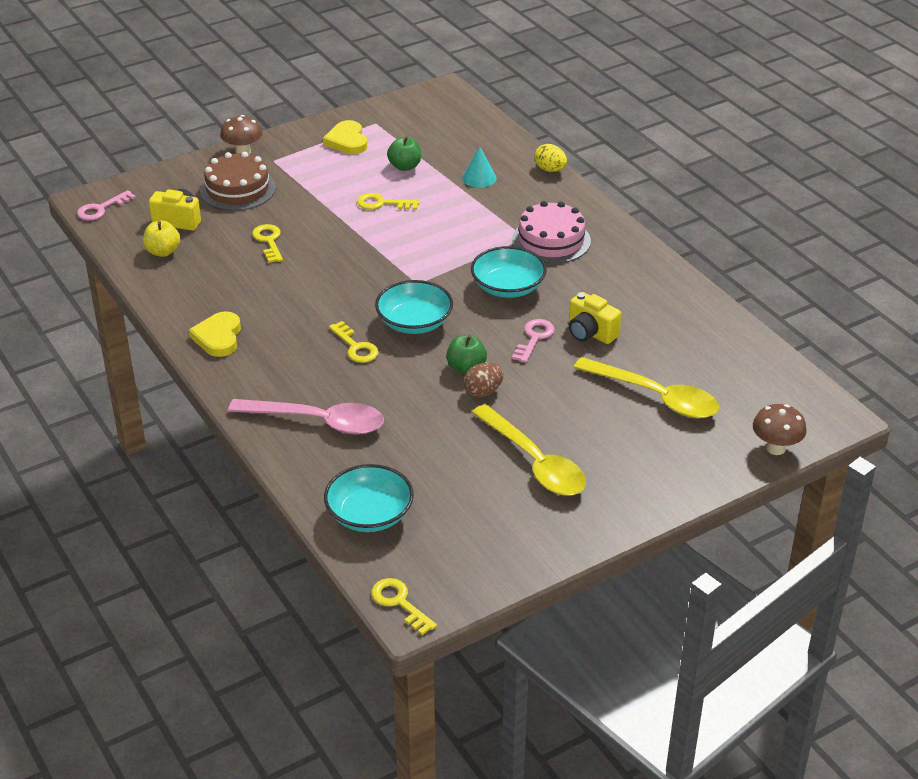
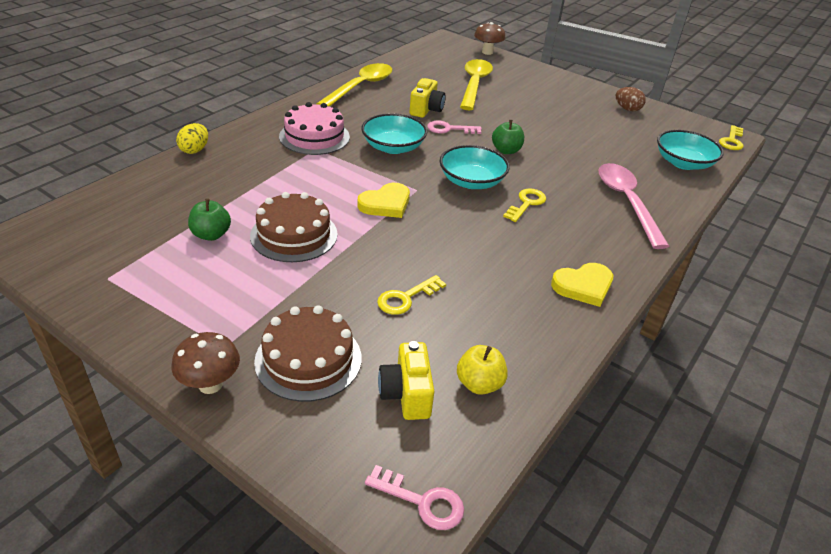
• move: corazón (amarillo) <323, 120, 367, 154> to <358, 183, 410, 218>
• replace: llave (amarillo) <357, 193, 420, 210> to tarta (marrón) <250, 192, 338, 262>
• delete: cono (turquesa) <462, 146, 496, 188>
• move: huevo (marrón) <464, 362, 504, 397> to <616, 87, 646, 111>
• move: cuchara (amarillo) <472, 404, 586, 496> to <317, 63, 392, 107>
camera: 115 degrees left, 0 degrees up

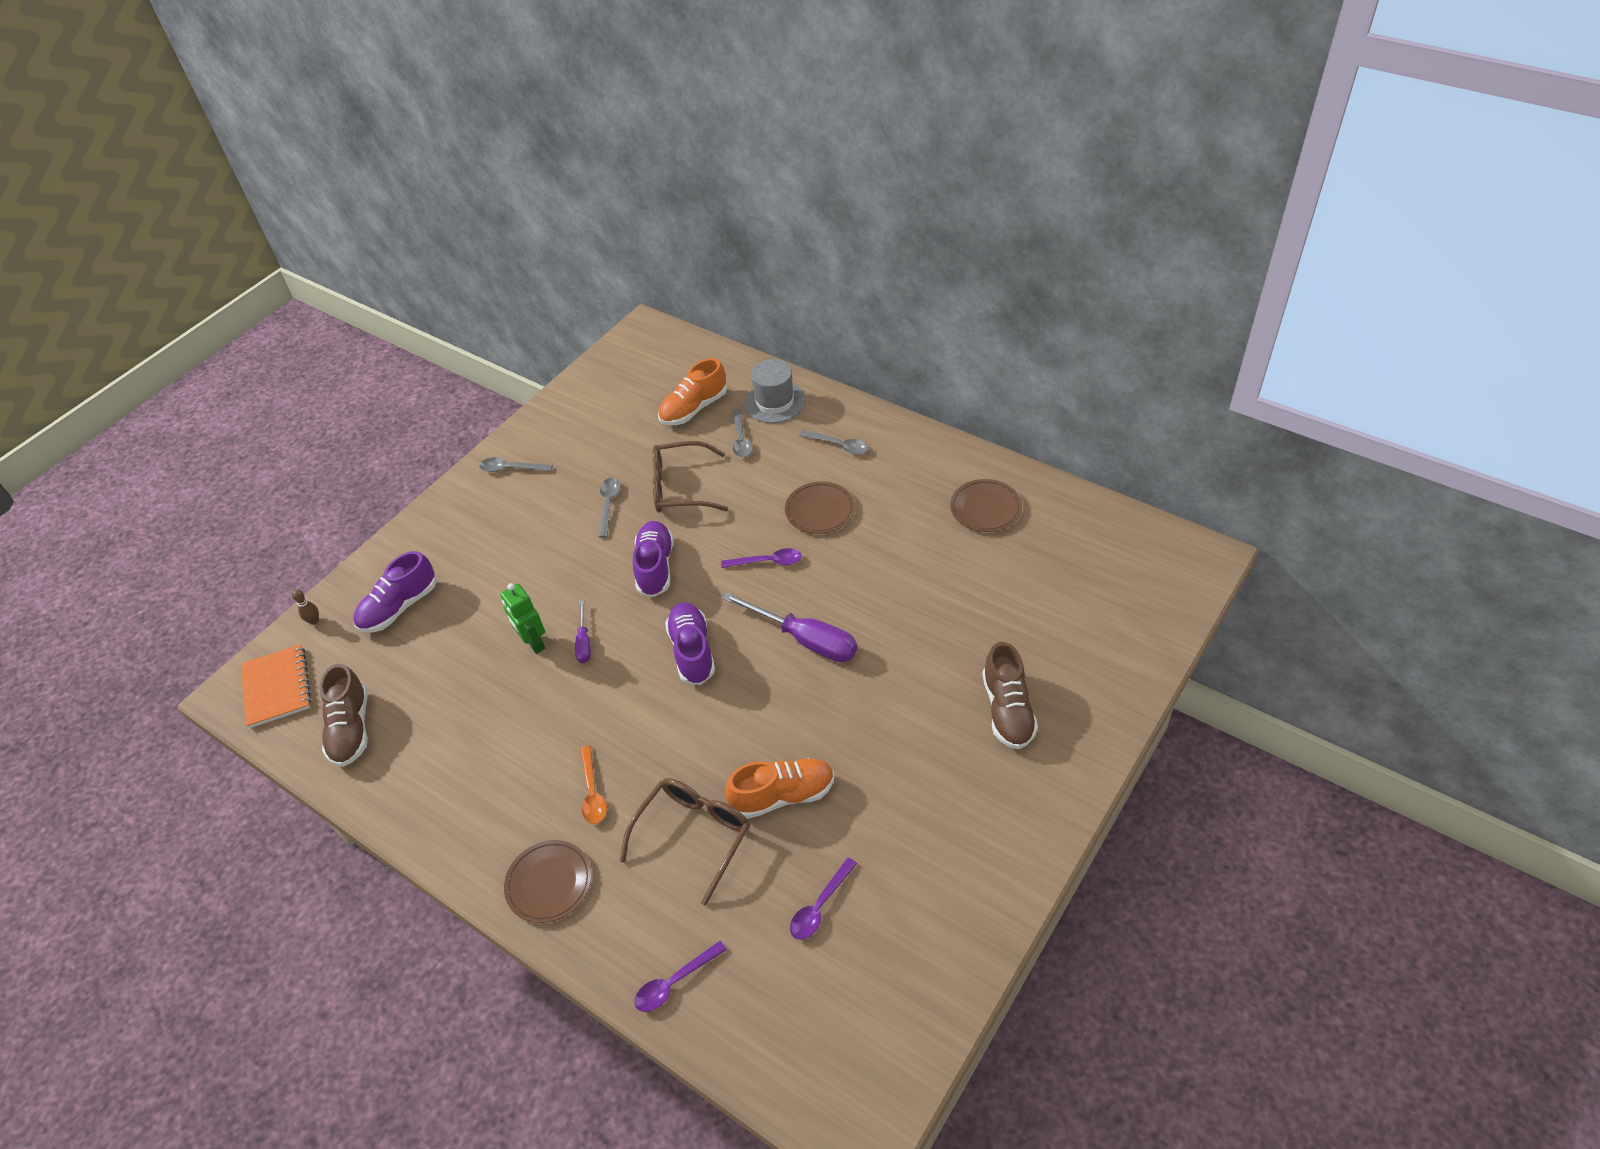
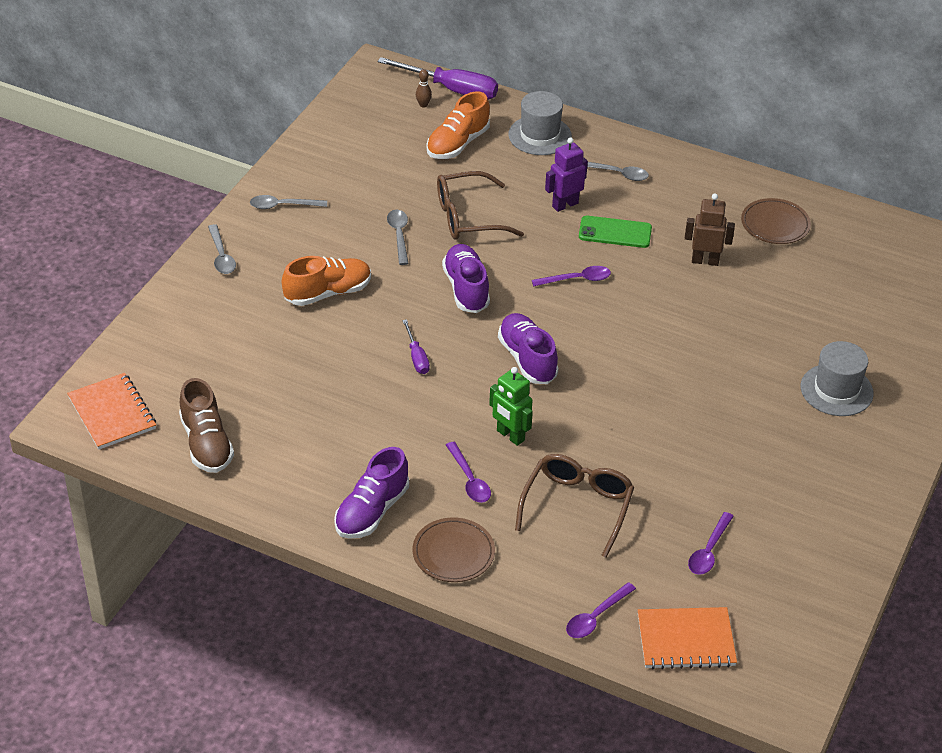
• move: bolo (marrón) <292, 590, 319, 625> to <416, 69, 432, 108>
• move: zapato (morado) <353, 551, 436, 633> to <334, 447, 409, 539>
• move: robot (verde) <500, 583, 545, 654> to <489, 367, 533, 446>
• recolor: cuchara (naranja) <580, 746, 607, 824> to cuchara (morado) <446, 442, 491, 503>
• move: destornillador (morado) <722, 592, 857, 662> to <378, 57, 498, 100>
• move: zapato (naranja) <725, 758, 834, 819> to <282, 256, 371, 306>
• move: cuchara (gris) <732, 409, 753, 458> to <208, 224, 236, 274>
• replace: plato (marrón) <785, 481, 855, 534> to móvil (verde) <579, 216, 652, 248>
• replace: zapato (marrón) <982, 642, 1038, 749> to sombrero (gris) <801, 341, 874, 416>
• insert: robot (morado) <545, 137, 588, 212>
• insert: cuaderno (naranja) <638, 607, 737, 669>
• insert: robot (marrón) <685, 193, 735, 266>
camera: 15 degrees left, 5 degrees down

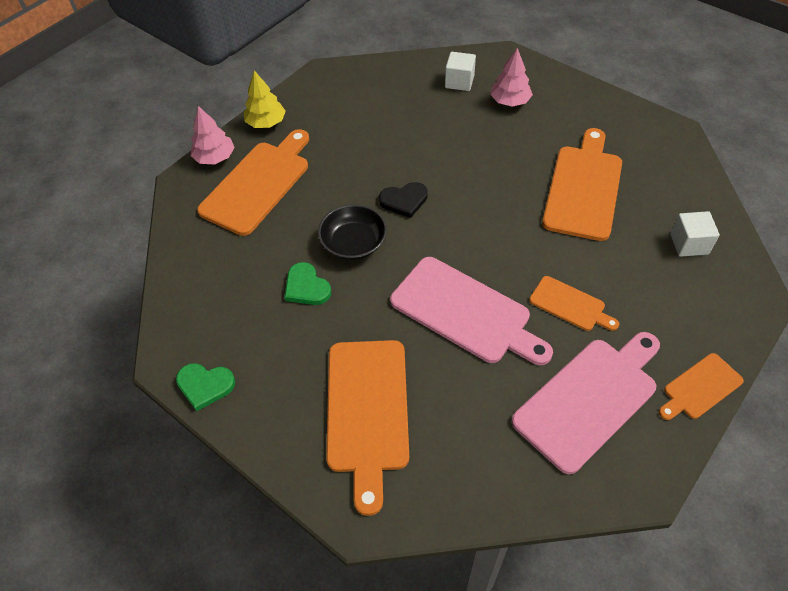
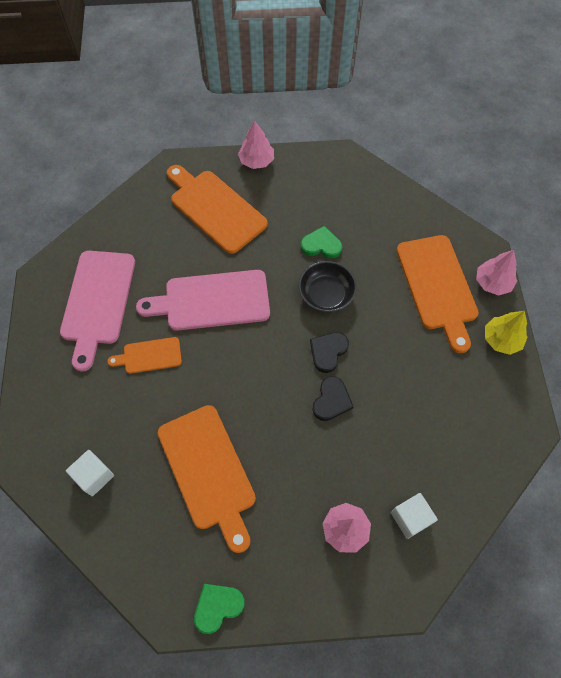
• move: corazón (verde) <176, 363, 235, 411> to <194, 584, 245, 634>
• delete: tabla de cortar (naranja) <659, 353, 744, 420>
• insert: árbol (rosa) <238, 121, 274, 169>
• insert: corazón (negro) <312, 376, 354, 421>
camera: 135 degrees right, 10 degrees up

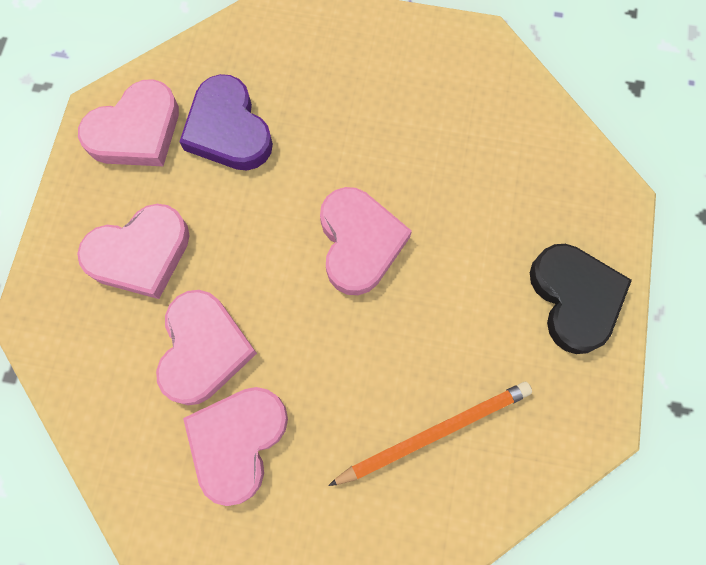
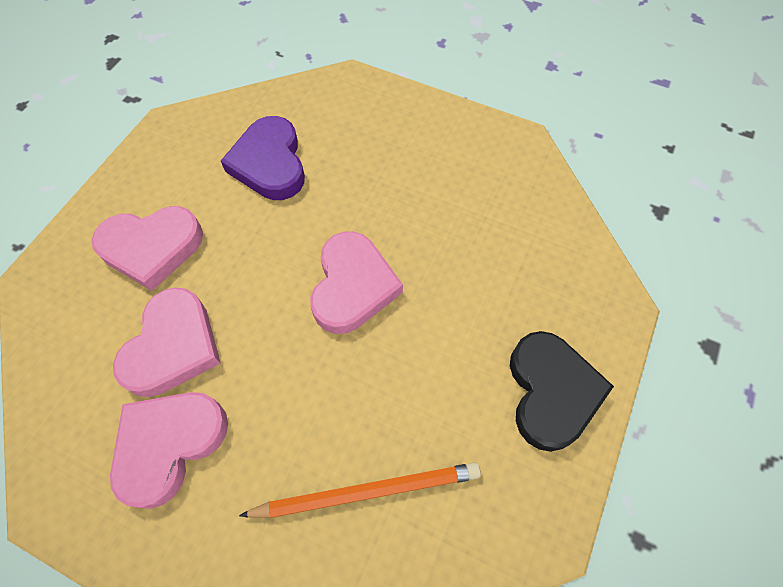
• delete: corazón (rosa) <78, 79, 179, 166>
camera: 15 degrees right, 10 degrees down

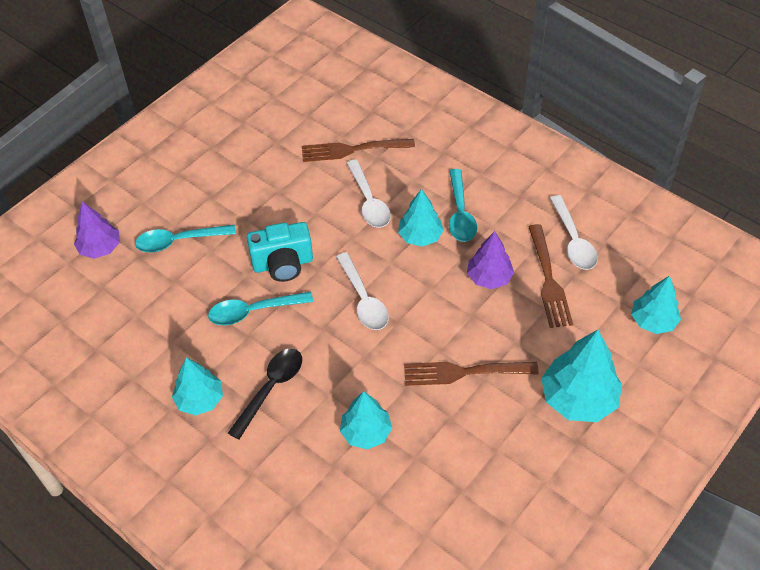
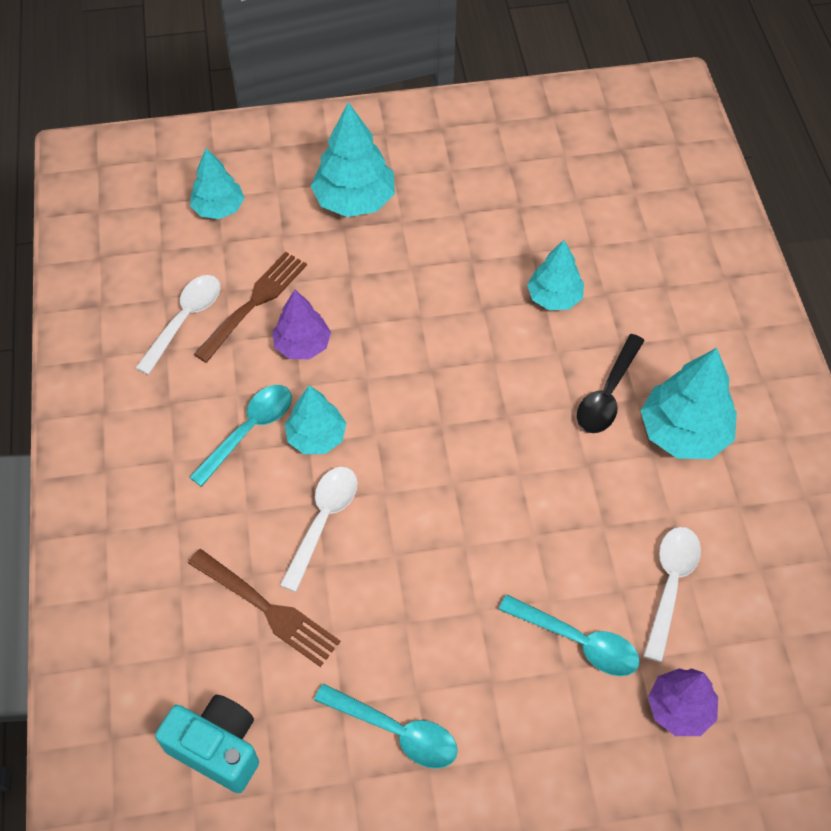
• resize: árbol (turquesa) <172, 357, 223, 416> = <641, 348, 737, 459> x1.55
• move: cuchara (turquesa) <208, 291, 313, 325> to <314, 683, 458, 769>
• rotate: cuchara (negro) <228, 349, 302, 440> = <577, 334, 645, 433> 45 degrees counterclockwise
• move: cámara (turquesa) <247, 222, 313, 282> to <155, 695, 259, 793>
• move: cuchara (blanco) <336, 252, 389, 330> to <644, 527, 701, 662>
• delete: tenedor (marrón) <404, 362, 539, 386>
camera: 140 degrees left, 5 degrees up

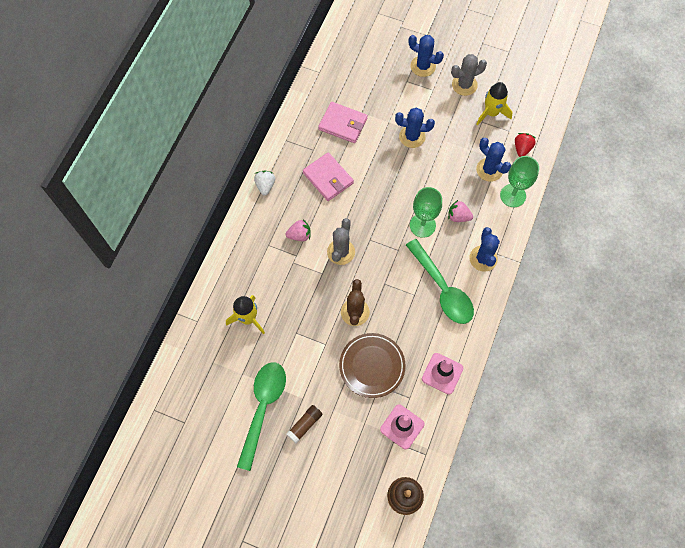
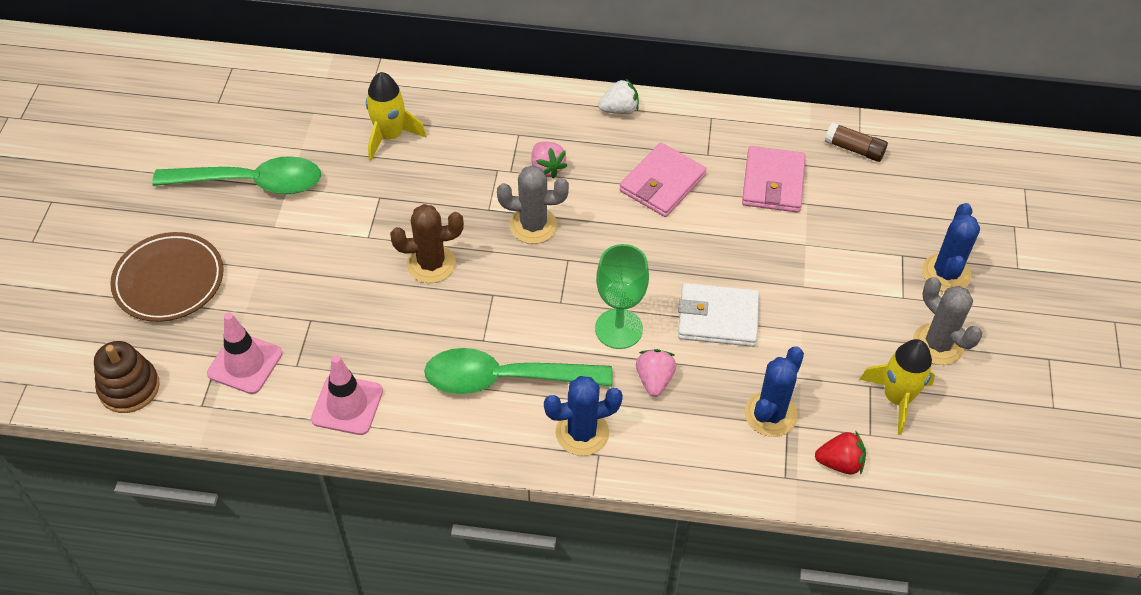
• move: barra de pegamento (marrón) <286, 405, 323, 444> to <825, 122, 888, 162>
• move: plato (marrón) <339, 333, 406, 398> to <110, 232, 223, 322>
• delete: cactus (azul) <395, 107, 435, 148>
• rotate: cuchara (verde) <406, 239, 474, 324> = <424, 348, 613, 394> 45 degrees clockwise
• delete: copa (verde) <500, 156, 539, 207>
• insert: cartera (blanco) <678, 283, 759, 347>
camera: 75 degrees right, 15 degrees down

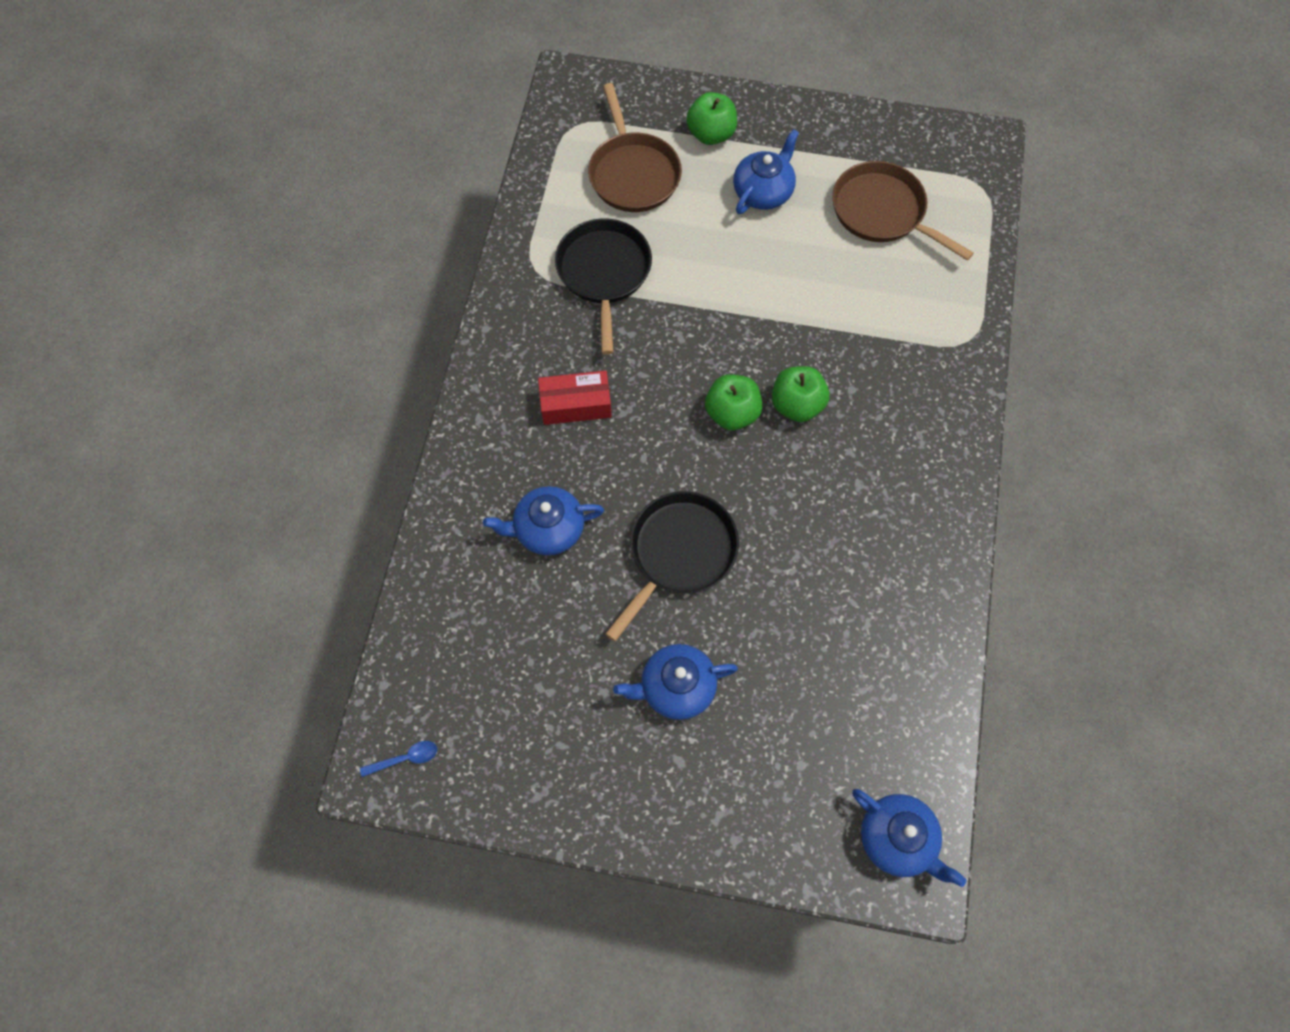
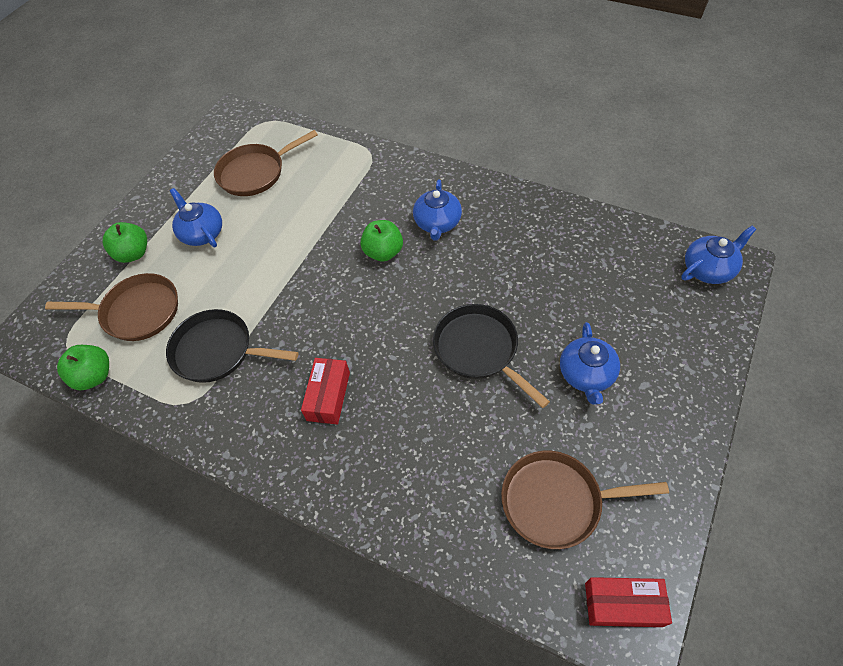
• replace: cuchara (azul) <360, 741, 437, 777> to caja (rojo) <585, 577, 672, 627>
• move: tetera (azul) <483, 486, 604, 555> to <413, 179, 462, 241>
• move: manzana (verde) <705, 374, 762, 430> to <57, 345, 109, 390>
• insert: sartén (marrón) <501, 451, 669, 549>
camera: 70 degrees left, 10 degrees down

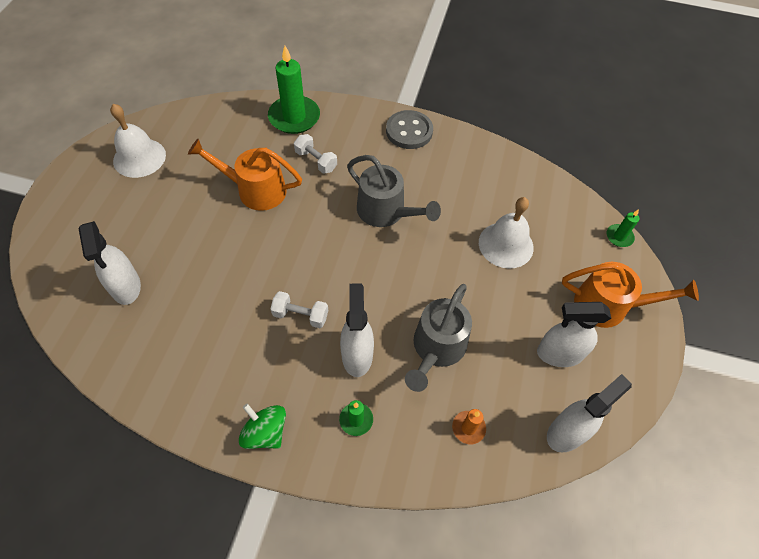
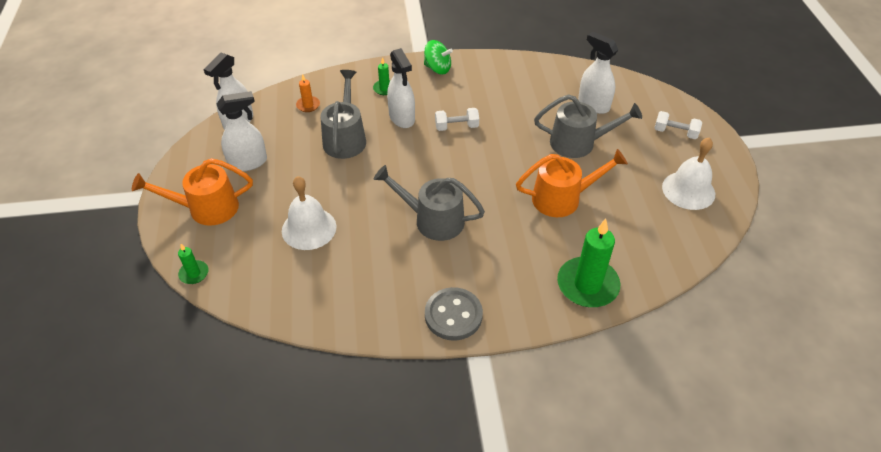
• move: mancuerna (blanco) <294, 134, 337, 174> to <654, 111, 702, 139>
• insert: regadera (gris) <534, 94, 642, 158>
camera: 160 degrees right, 10 degrees down

